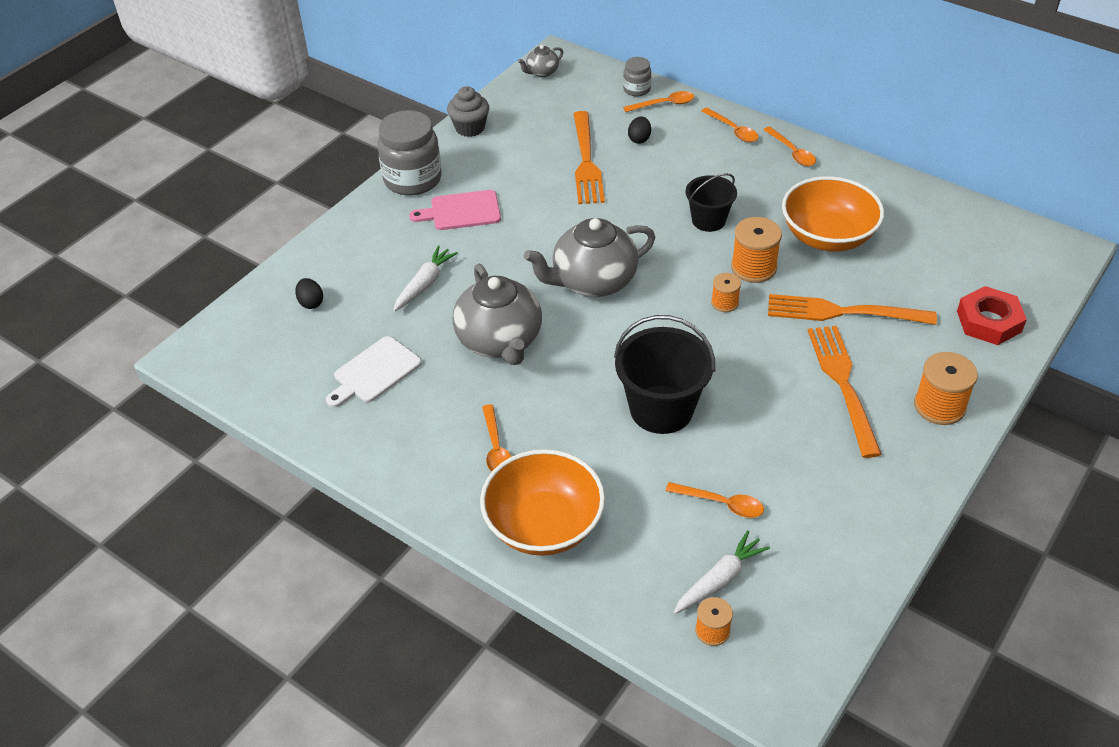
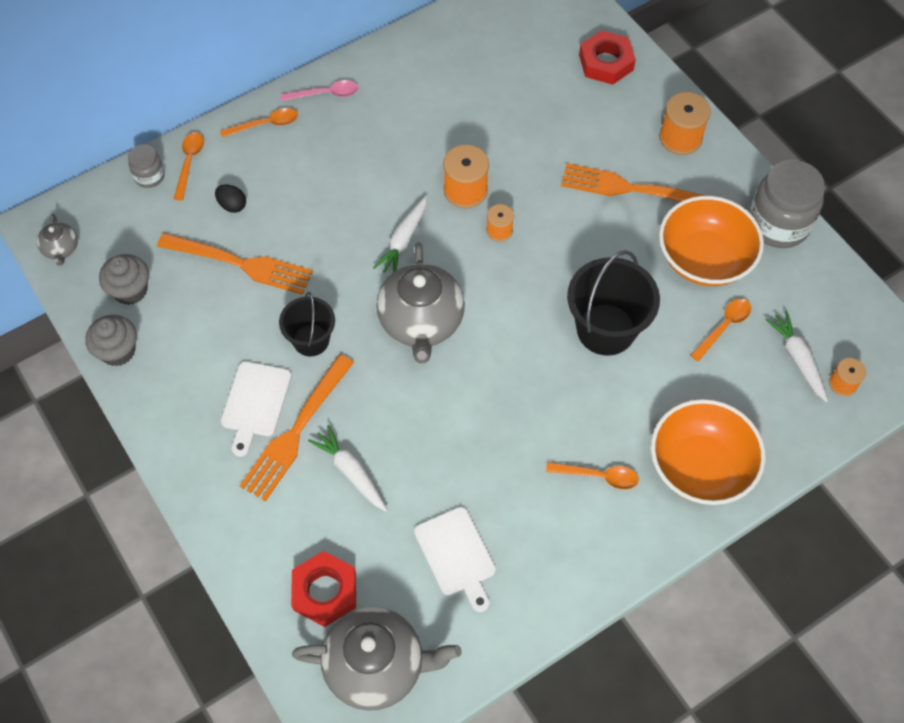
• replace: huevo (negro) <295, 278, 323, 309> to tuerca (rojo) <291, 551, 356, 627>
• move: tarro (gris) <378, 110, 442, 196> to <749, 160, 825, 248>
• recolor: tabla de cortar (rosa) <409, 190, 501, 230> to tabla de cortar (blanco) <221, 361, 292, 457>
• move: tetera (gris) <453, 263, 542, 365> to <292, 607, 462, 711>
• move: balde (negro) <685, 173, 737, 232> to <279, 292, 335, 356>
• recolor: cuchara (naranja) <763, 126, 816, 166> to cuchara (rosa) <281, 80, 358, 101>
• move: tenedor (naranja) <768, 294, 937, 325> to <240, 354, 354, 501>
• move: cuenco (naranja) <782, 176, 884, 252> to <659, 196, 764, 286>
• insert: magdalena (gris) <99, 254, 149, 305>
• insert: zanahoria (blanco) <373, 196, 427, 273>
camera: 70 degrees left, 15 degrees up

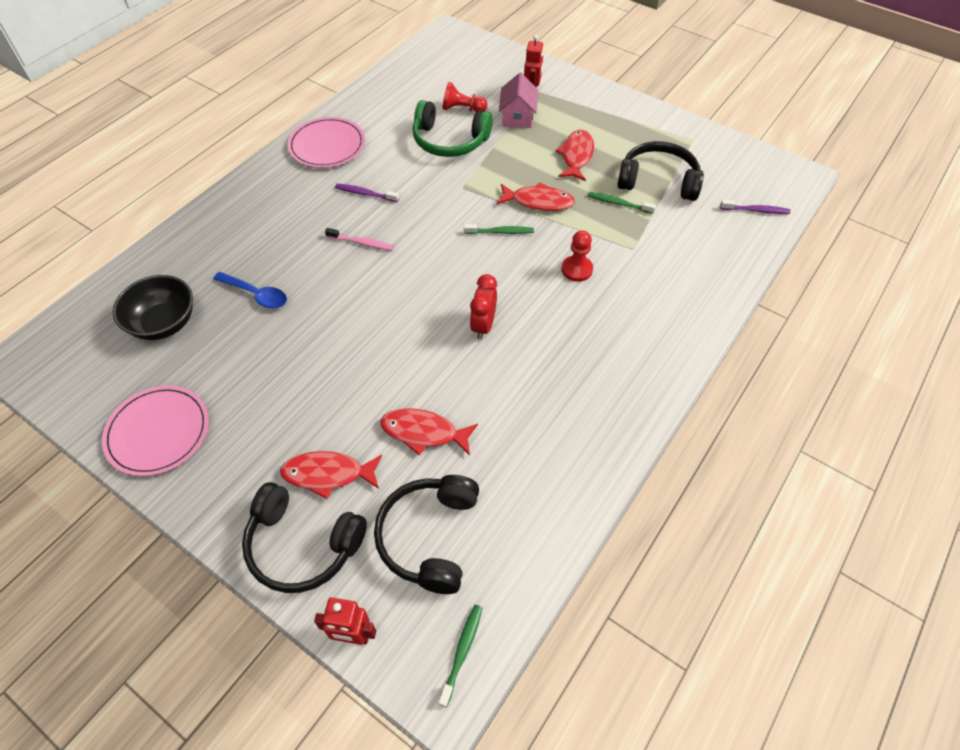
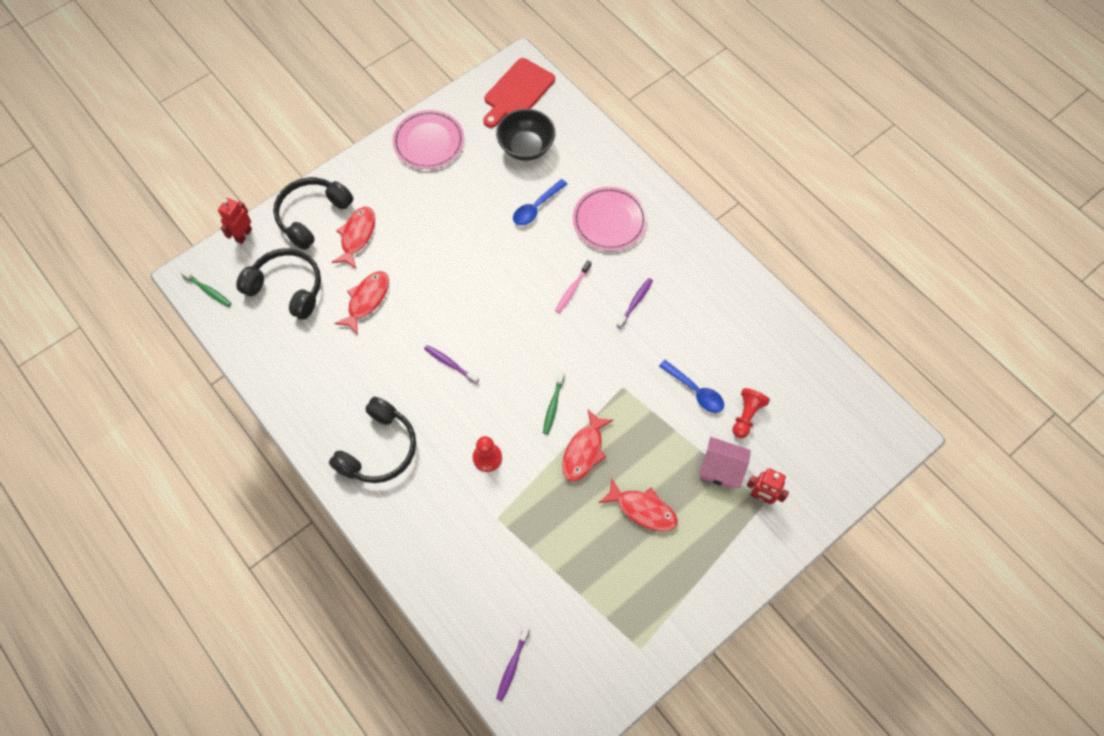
• move: plato (rosa) <288, 117, 365, 168> to <573, 187, 647, 251>
• replace: auriculares (verde) <413, 100, 492, 157> to cuchara (azul) <659, 360, 724, 413>
• replace: despertador (rojo) <470, 274, 497, 340> to cepillo de dientes (morado) <424, 345, 479, 384>
• delete: cepillo de dientes (verde) <588, 192, 656, 214>
• move: auriculares (negro) <617, 141, 704, 201> to <329, 397, 416, 483>
• insert: tabla de cortar (rojo) <483, 58, 555, 128>
camera: 105 degrees right, 10 degrees up

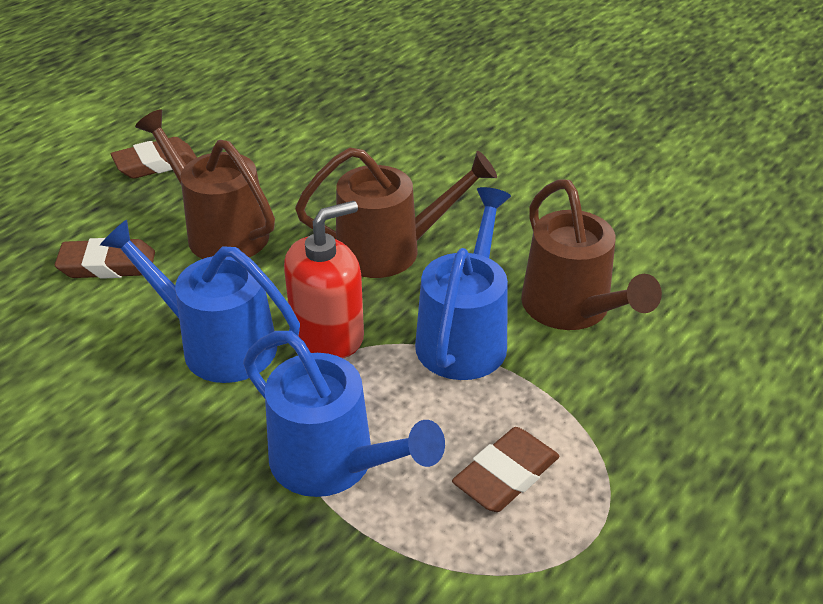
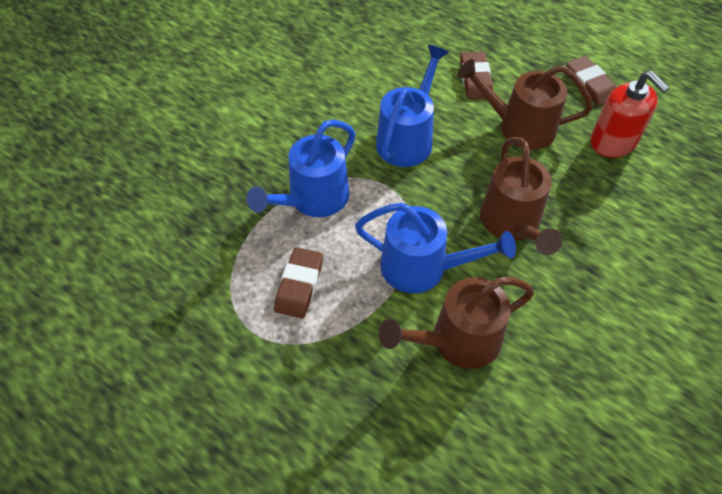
• rotate: regadera (marrón) <135, 110, 275, 259> = <457, 59, 593, 150> 120 degrees counterclockwise
• move: dispensador de jabón (rojo) <284, 201, 364, 358> to <590, 71, 670, 158>
• rotate: goma de borrar (marrón) <452, 427, 560, 512> = <274, 247, 323, 318> 60 degrees clockwise
camera: 90 degrees right, 15 degrees up

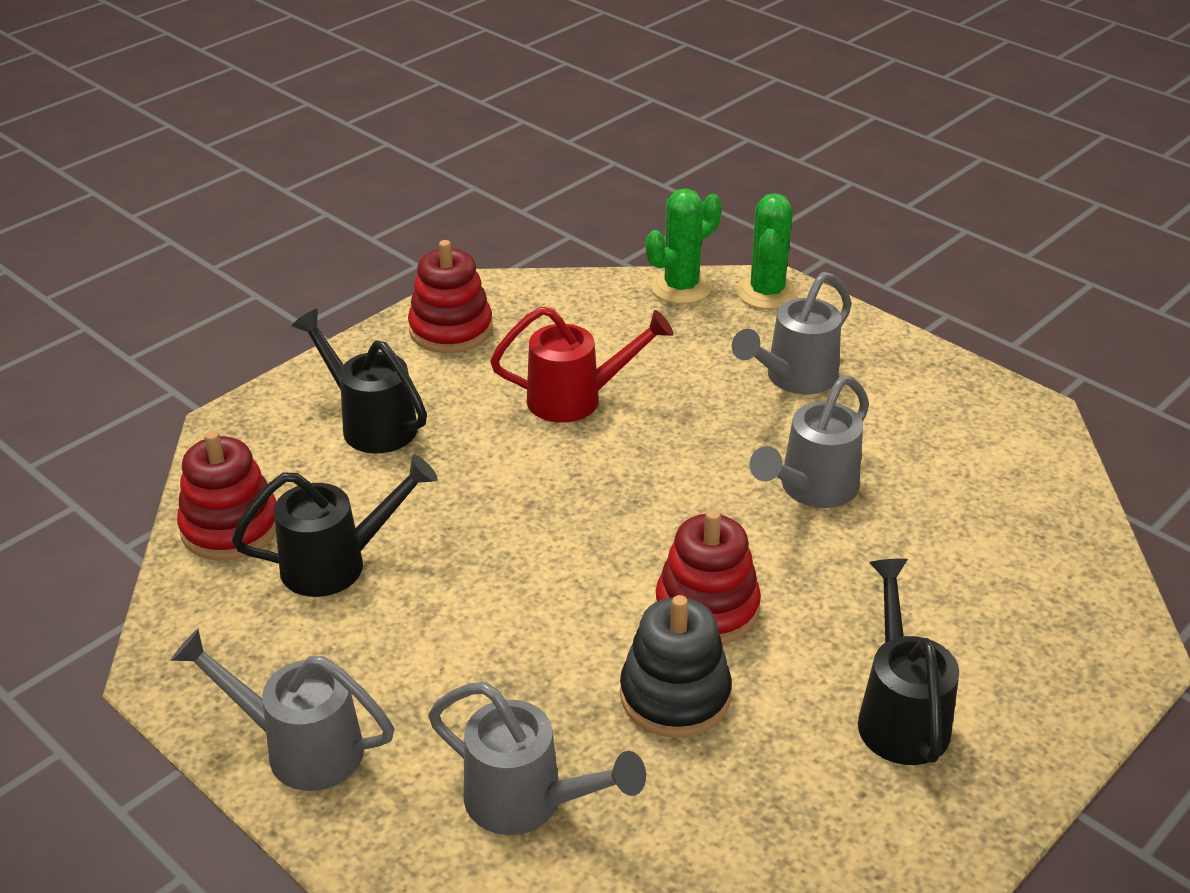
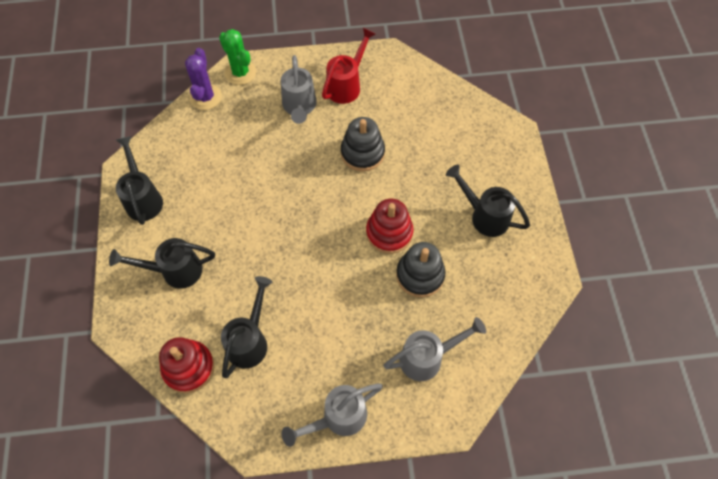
• replace: juguete apilable (rojo) <408, 240, 493, 353> to regadera (negro) <116, 136, 163, 225>
• move: regadera (rojo) <490, 306, 674, 423> to <322, 28, 376, 104>
• recolor: cactus (verde) <646, 188, 722, 304> to cactus (morado) <185, 48, 222, 110>
• replace: regadera (gris) <749, 375, 869, 508> to juguete apilable (negro) <341, 117, 385, 171>
camera: 50 degrees left, 25 degrees up

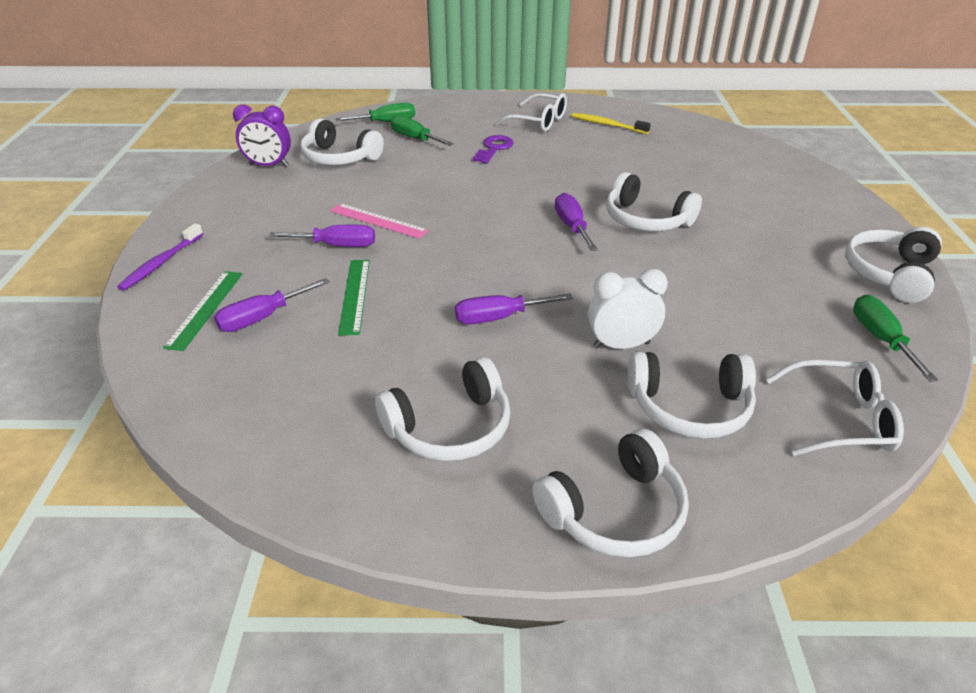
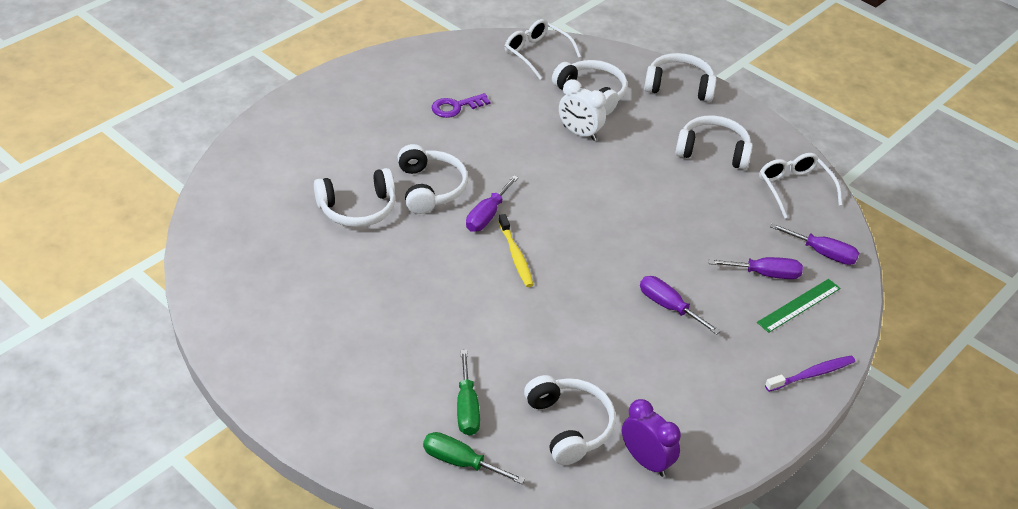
• delete: regla (rosa) <330, 203, 429, 239>
• delete: regla (verde) <338, 260, 370, 335>
• move: destornillador (morado) <455, 294, 573, 324> to <770, 223, 859, 265>
• move: llave (morado) <473, 135, 514, 163> to <432, 93, 490, 118>
• move: gafas (blanco) <495, 93, 567, 132> to <759, 153, 842, 218>
• move: cepillo de dientes (amarillo) <572, 113, 651, 134> to <498, 214, 533, 287>
• move: auriculares (blanco) <845, 226, 942, 303> to <314, 168, 396, 227>
• delete: destornillador (verde) <853, 295, 938, 382>
camera: 140 degrees left, 5 degrees up

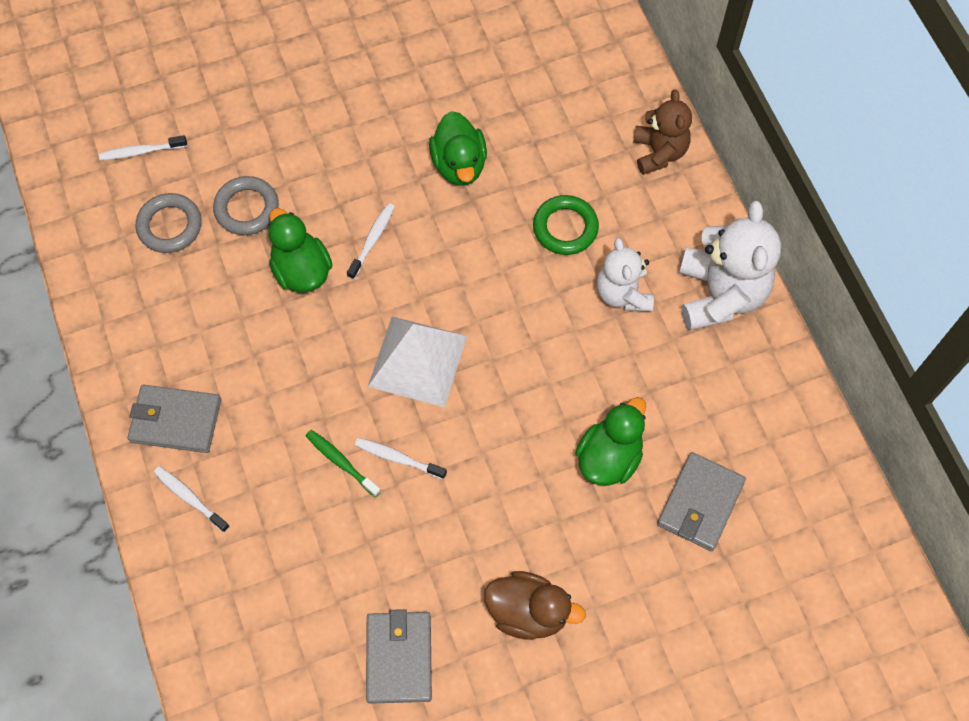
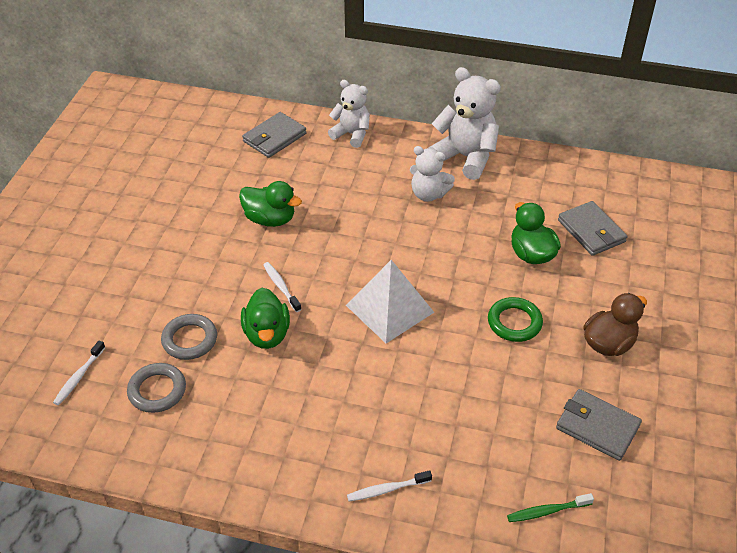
• move: cartera (gris) <127, 385, 221, 453> to <242, 112, 307, 158>
• rotate: pato (verde) <268, 208, 333, 293> = <241, 288, 290, 349> 105 degrees counterclockwise
• move: cepillo de dientes (verde) <306, 430, 381, 497> to <507, 493, 594, 522>
• delete: cepillo de dientes (blanco) <355, 438, 447, 479>
• move: anillo (verde) <533, 195, 599, 255> to <488, 297, 543, 342>
• recolor: osito (marrón) <633, 89, 692, 175> to osito (blanco) <328, 80, 370, 148>
camera: 55 degrees left, 20 degrees down

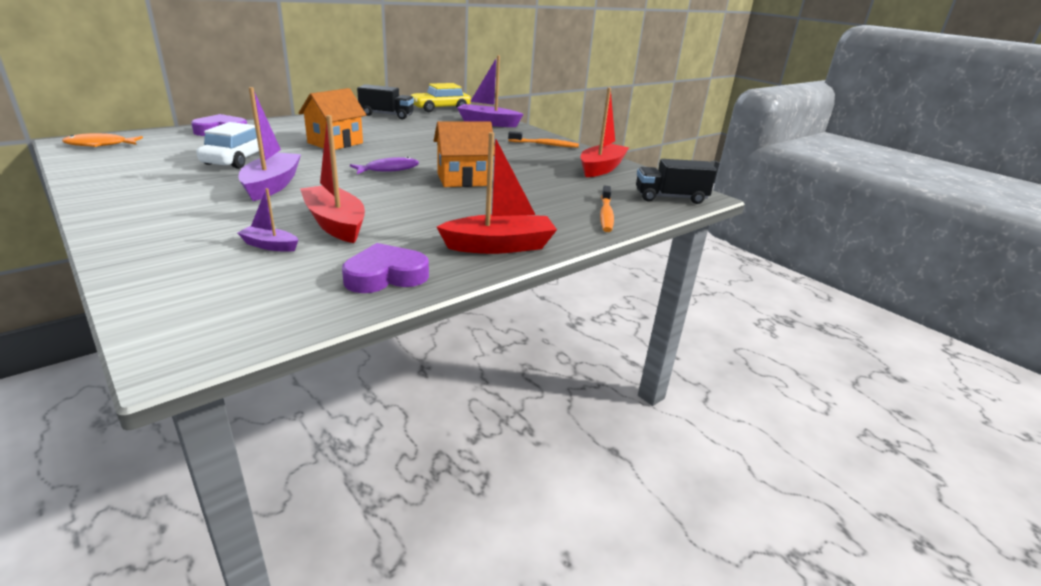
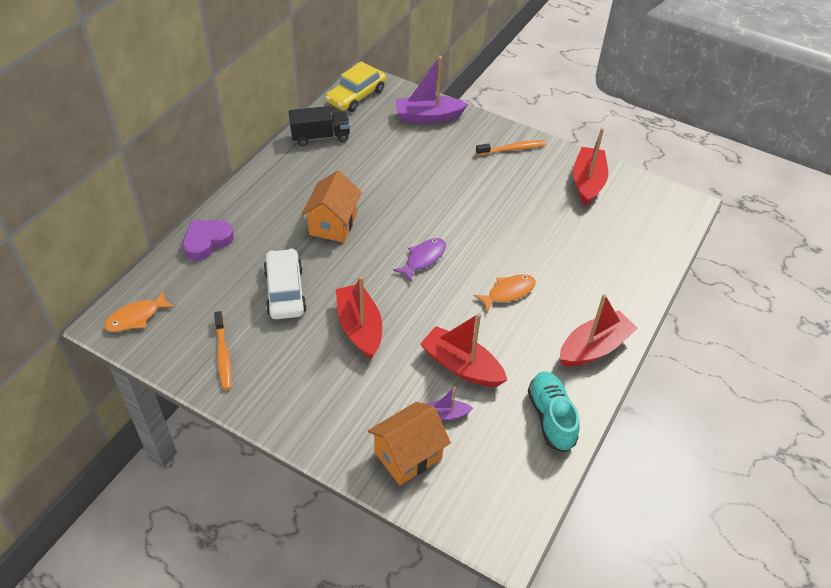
• recolor: barco (morado) <238, 87, 301, 201> to barco (rojo) <336, 276, 382, 359>
• replace: corazón (morado) <342, 243, 429, 293> to zapato (turquesa) <528, 371, 580, 452>
• move: casa (naranja) <434, 121, 495, 187> to <368, 402, 451, 485>
• move: cepillo de dientes (naranja) <600, 185, 614, 232> to <214, 311, 232, 390>
• delete: camión (negro) <636, 159, 717, 204>
• insert: pez (naranja) <473, 274, 536, 312>
camera: 20 degrees left, 20 degrees up

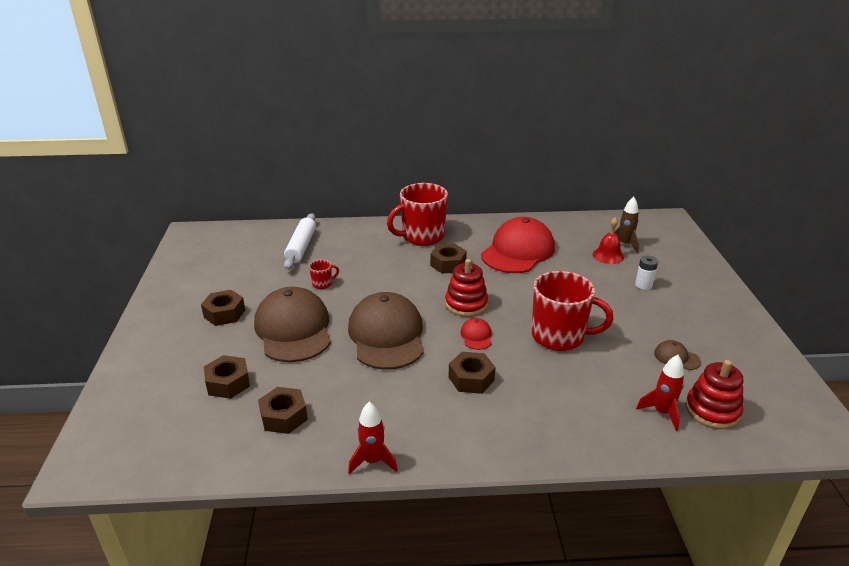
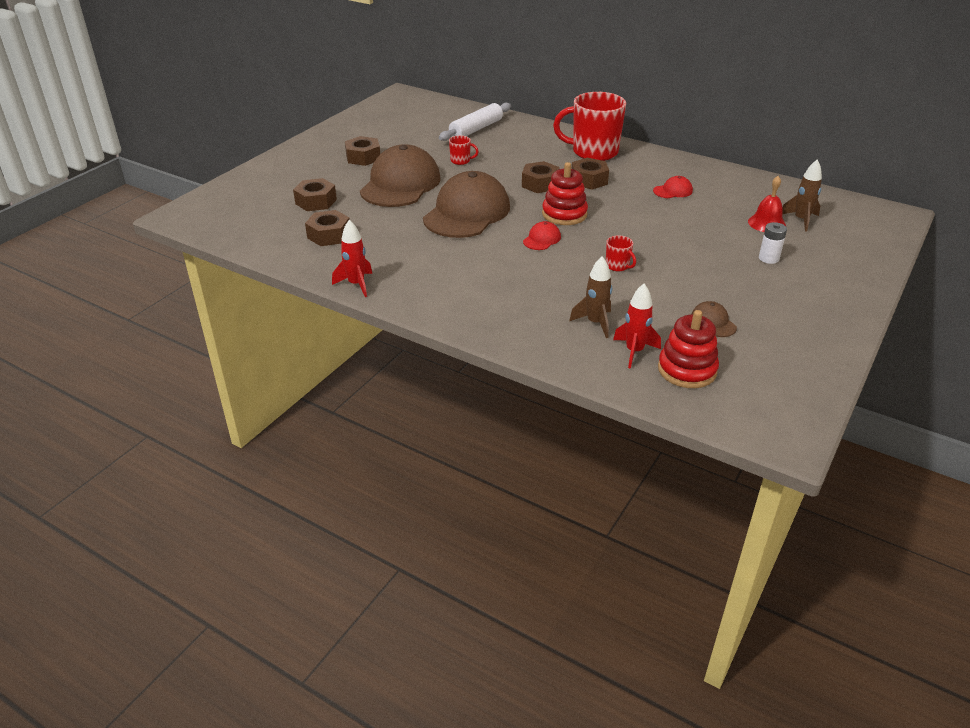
• move: tuerca (marrón) <449, 352, 495, 394> to <522, 161, 560, 193>
• resize: gorra (rojo) <481, 217, 555, 273> = <653, 176, 693, 198> x0.41
• resize: taza (rojo) <532, 271, 613, 351> = <606, 235, 636, 272> x0.42
• insert: cohete (marrón) <569, 256, 612, 338>
camera: 35 degrees right, 5 degrees up

